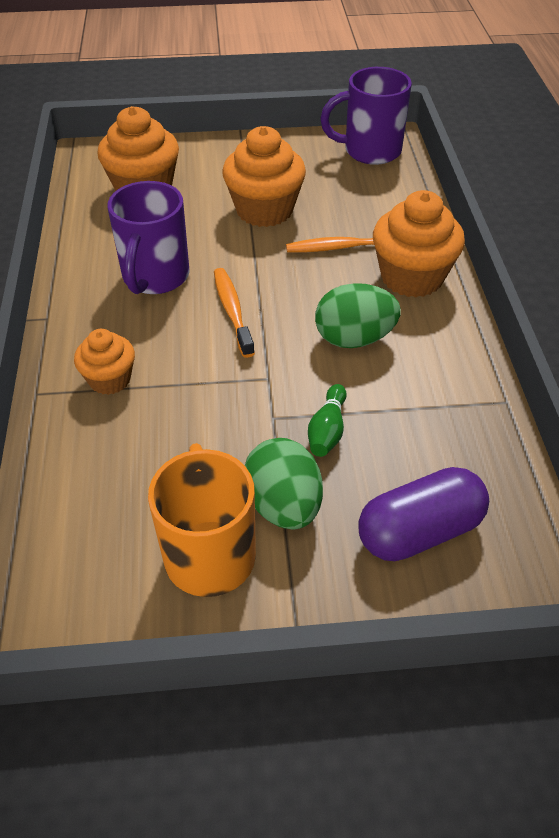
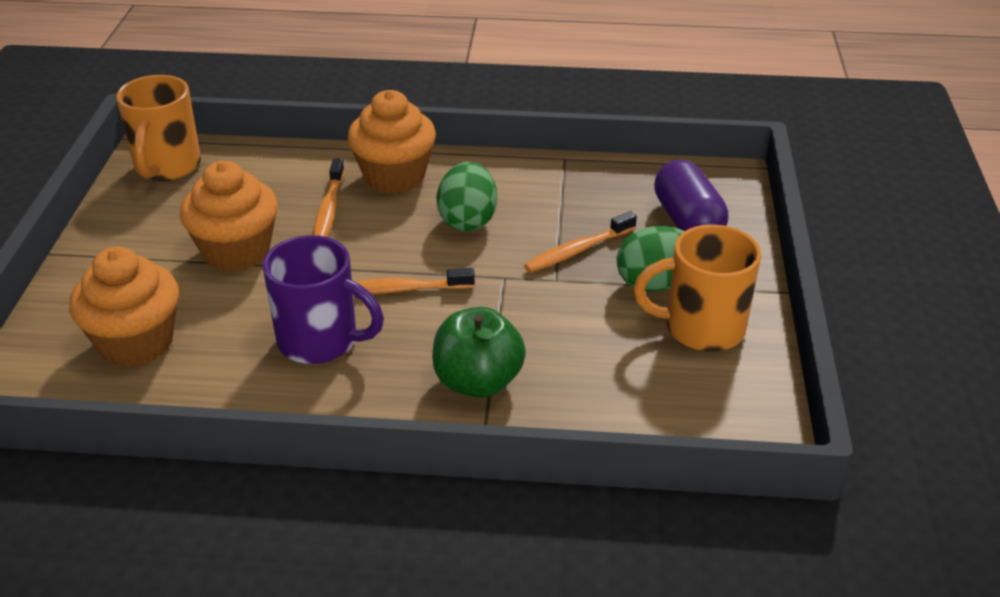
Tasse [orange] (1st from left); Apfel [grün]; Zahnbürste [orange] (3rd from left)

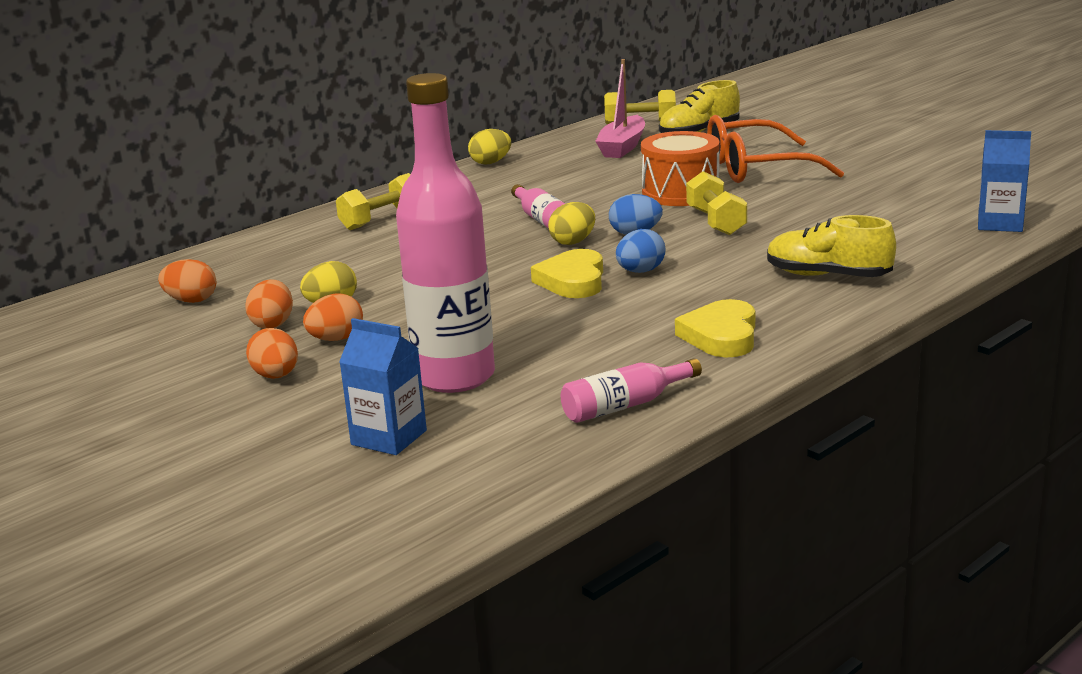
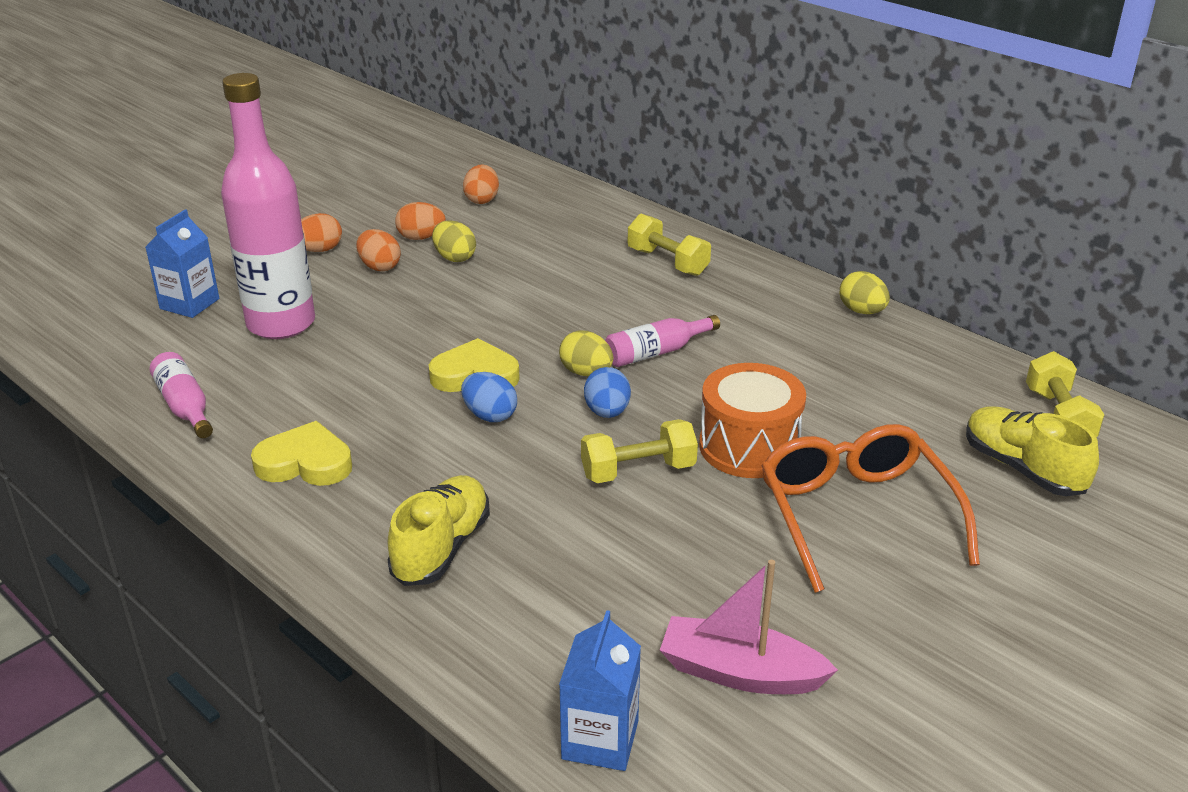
Boot [rosa]

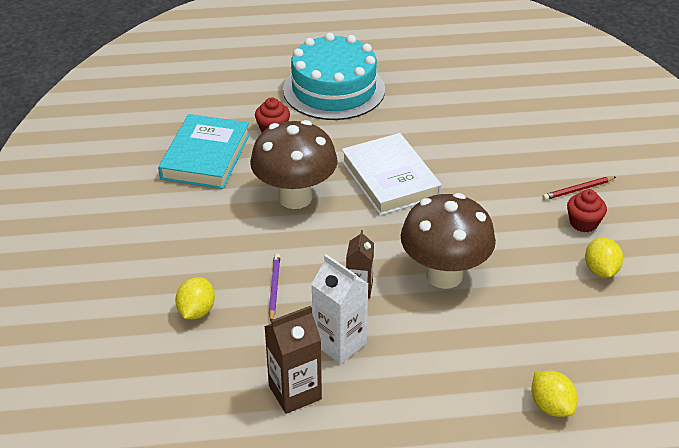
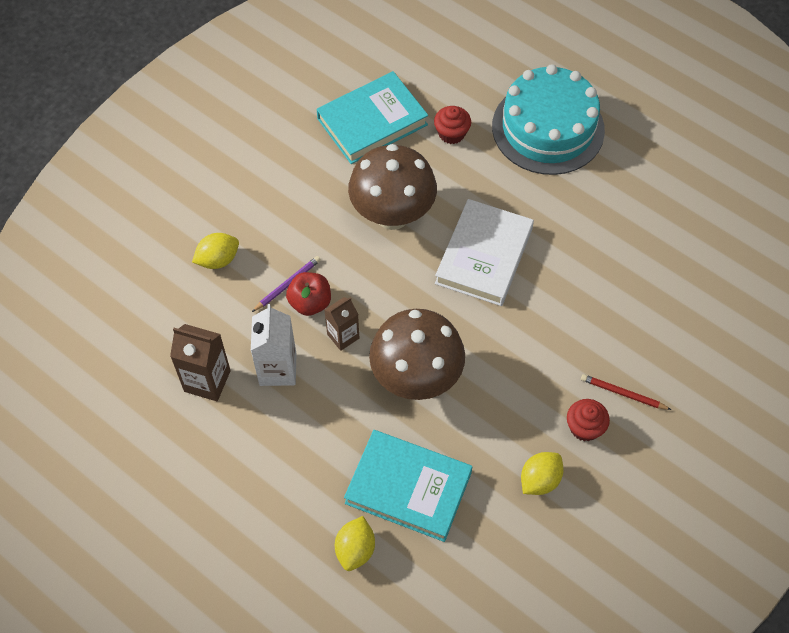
Apfel [rot]; Buch [türkis] (2nd from left)

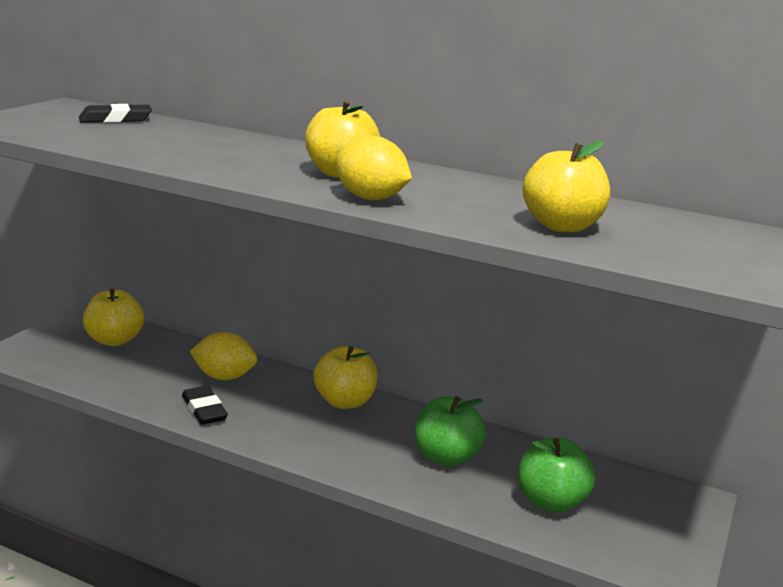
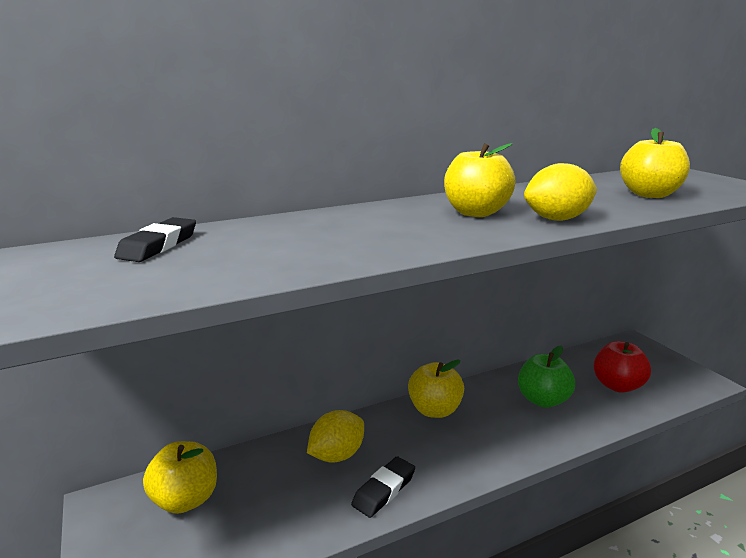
Radiergummi [schwarz] (2nd from left); Apfel [rot]

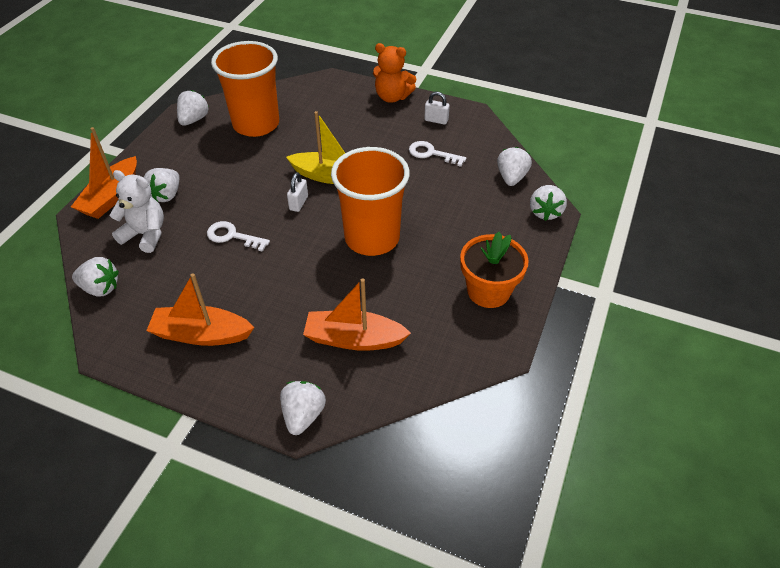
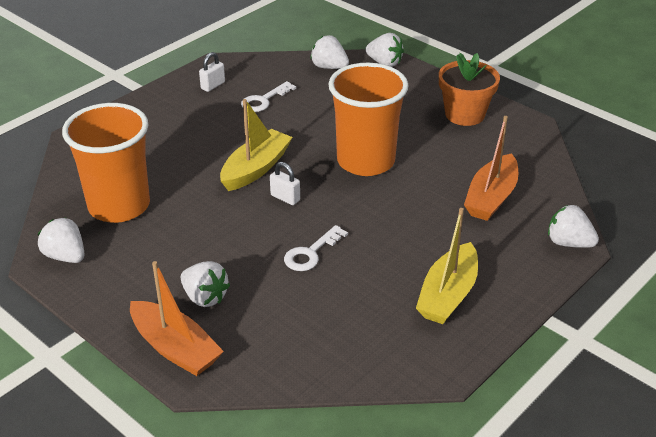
Teddybär [orange]; Teddybär [weiß]; Erdbeere [weiß] (1st from left in the first image); Boot [gelb] (2nd from left)

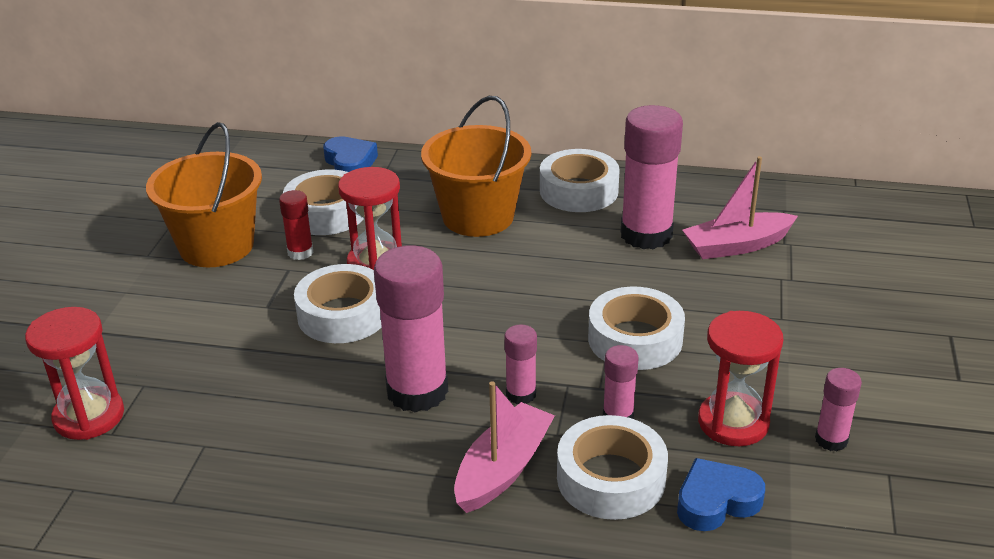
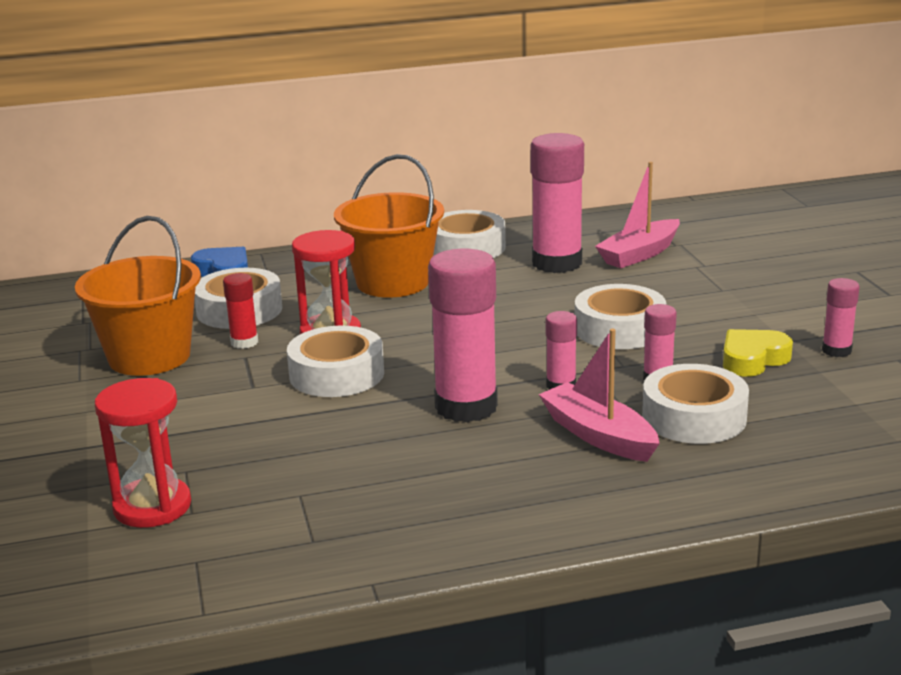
Herz [gelb]; Boot [rosa] (1st from left); Herz [blau] (2nd from left in the first image)

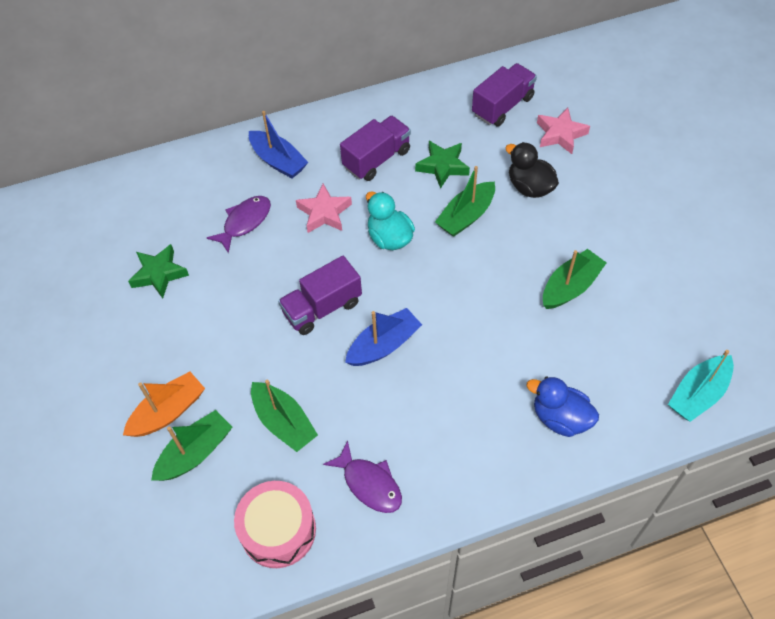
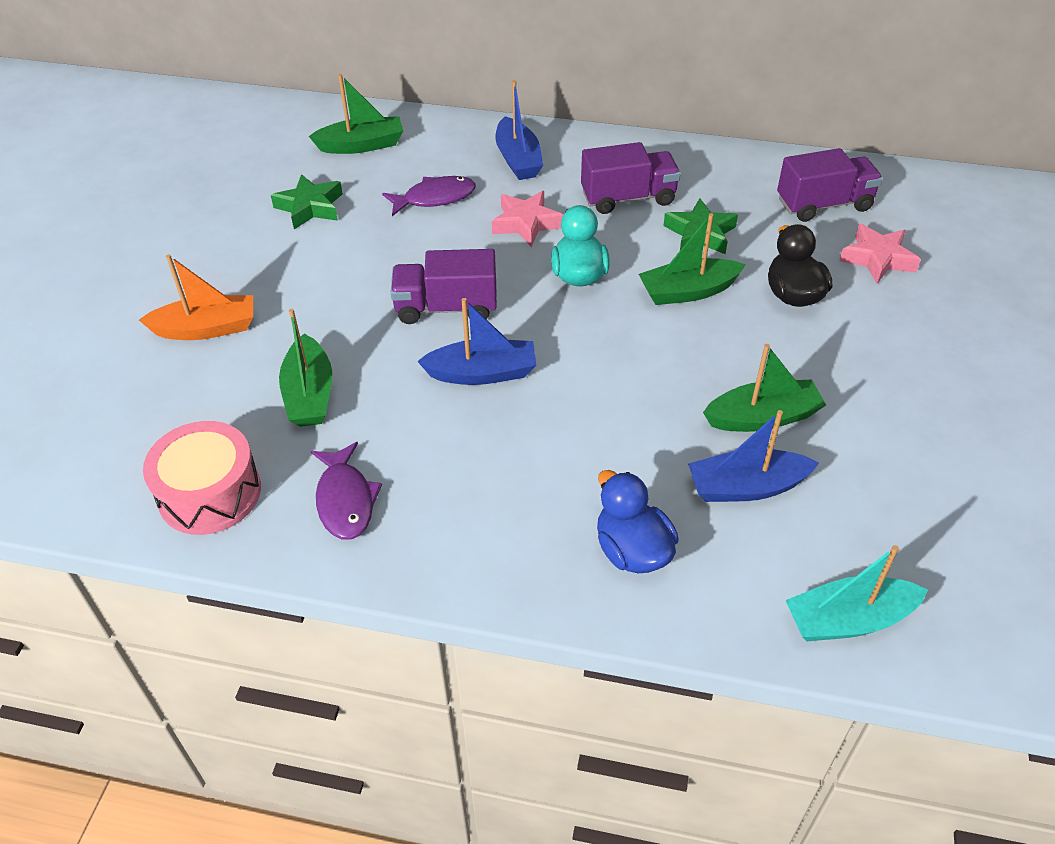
Boot [grün] (2nd from left); Boot [blau] (3rd from left)

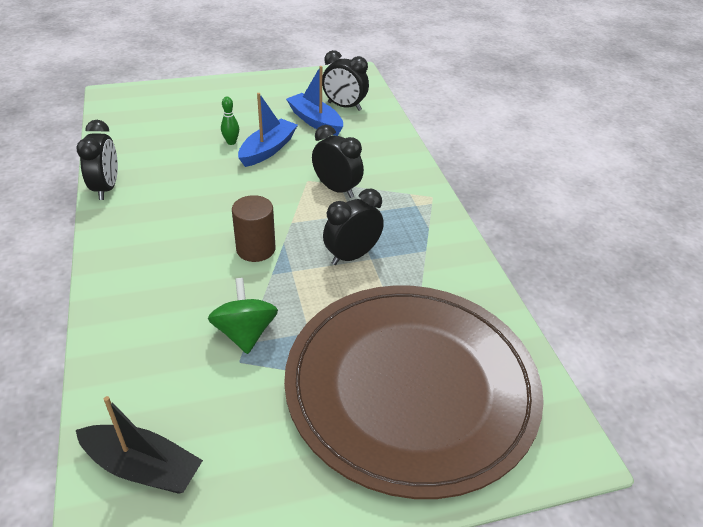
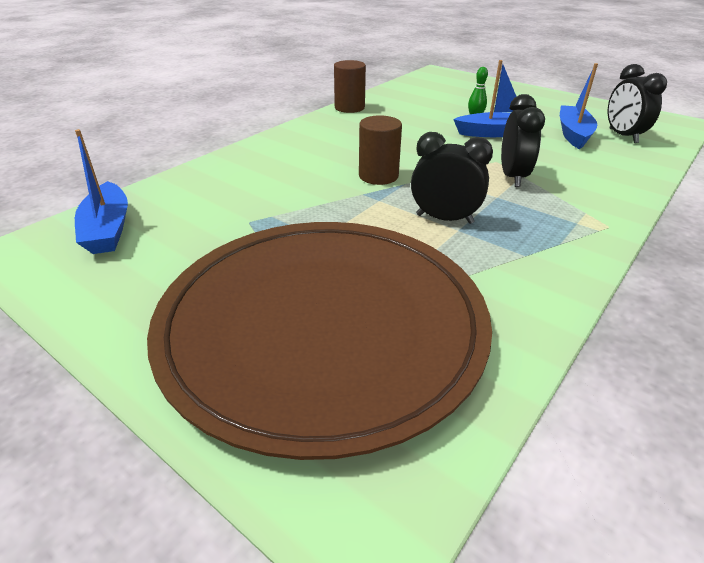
Vollzylinder [braun] (1st from left); Kreisel [grün]; Boot [blau] (1st from left)

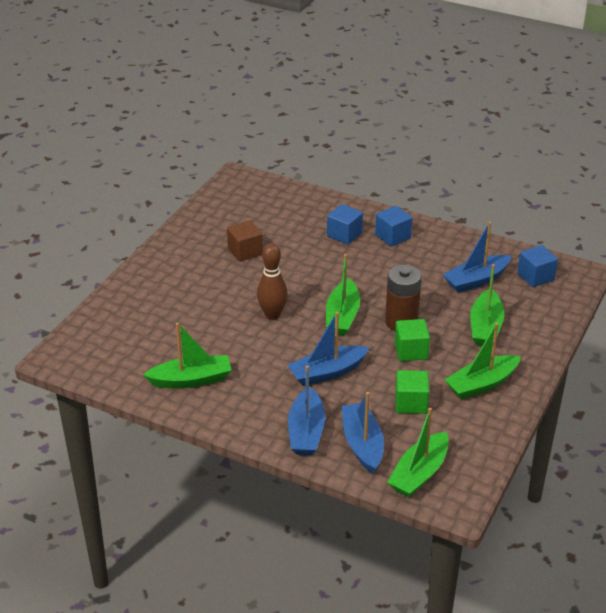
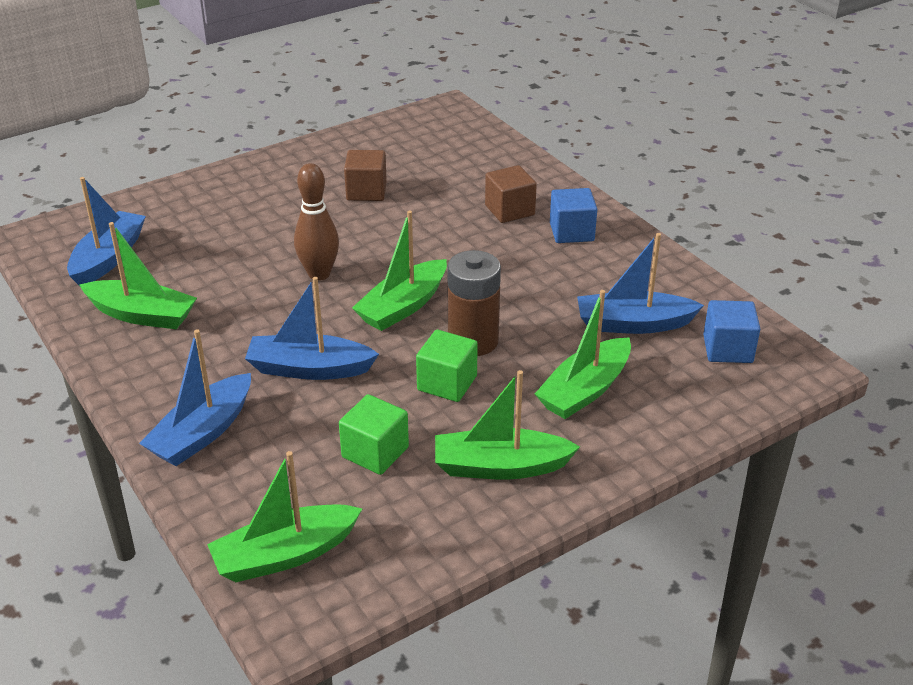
Kubus [braun] (2nd from left); Boot [blau] (1st from left)

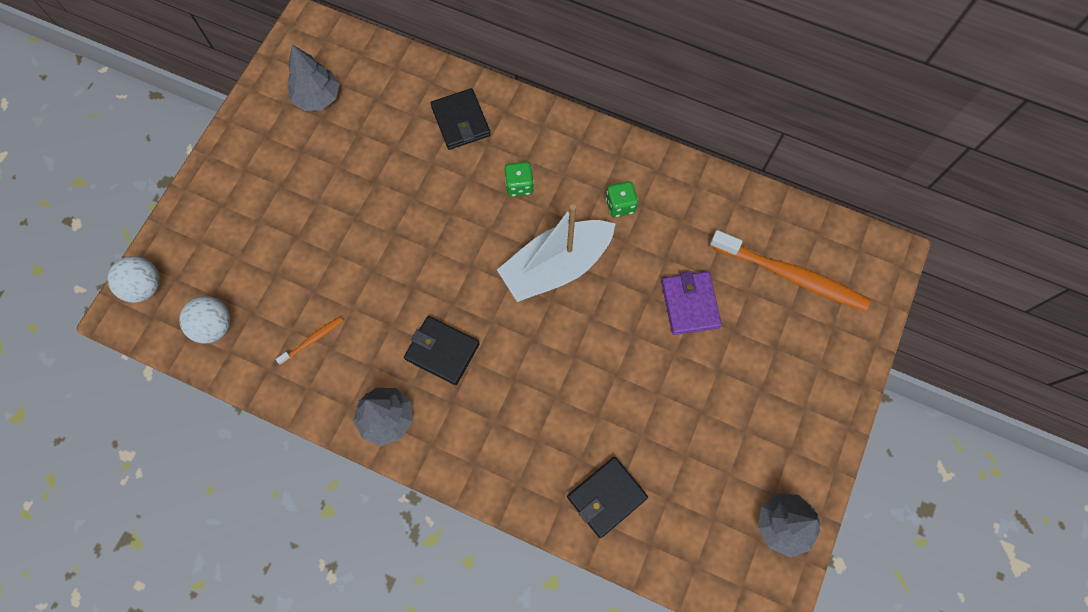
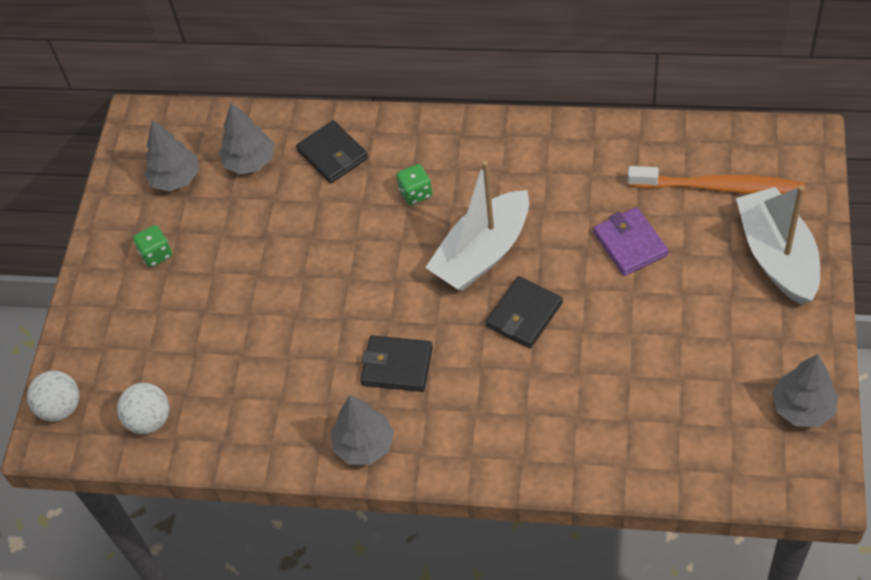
Spielwürfel [grün] (1st from left); Zahnbürste [orange] (1st from left in the first image); Geldbörse [schwarz] (3rd from left); Baum [grau] (2nd from left); Boot [weiß] (2nd from left)

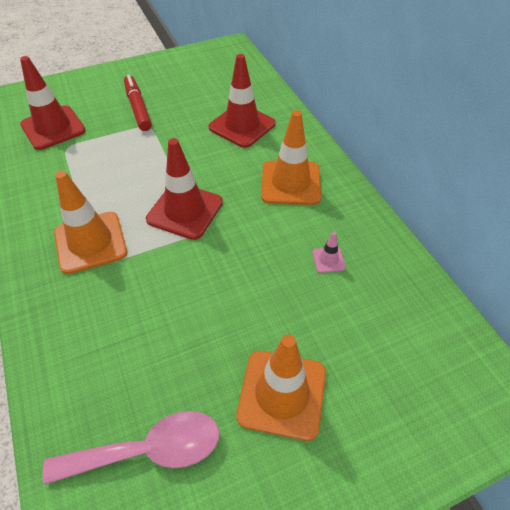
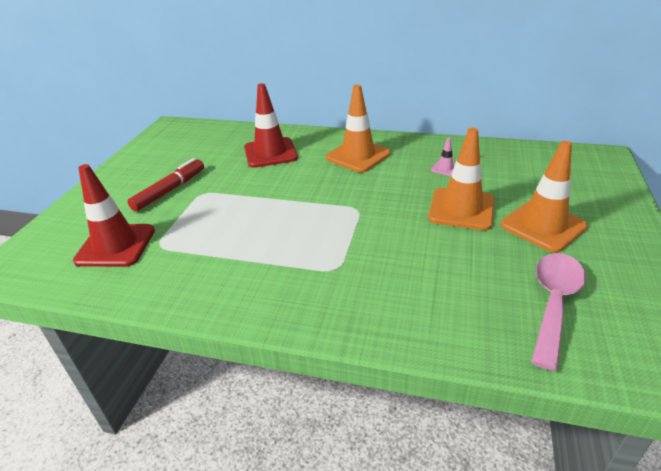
Filzstift [rot]; Leitkegel [rot] (2nd from left in the first image); Leitkegel [orange] (2nd from left)

